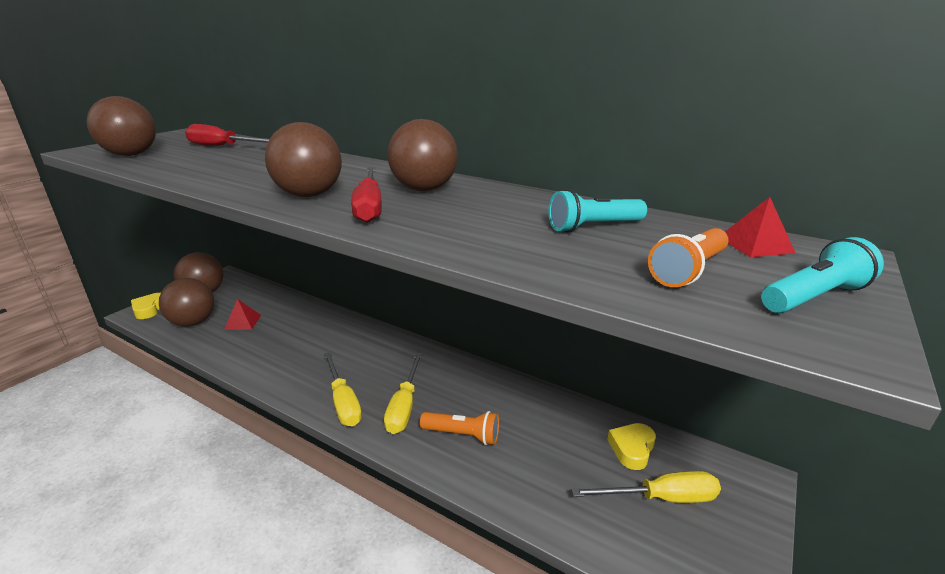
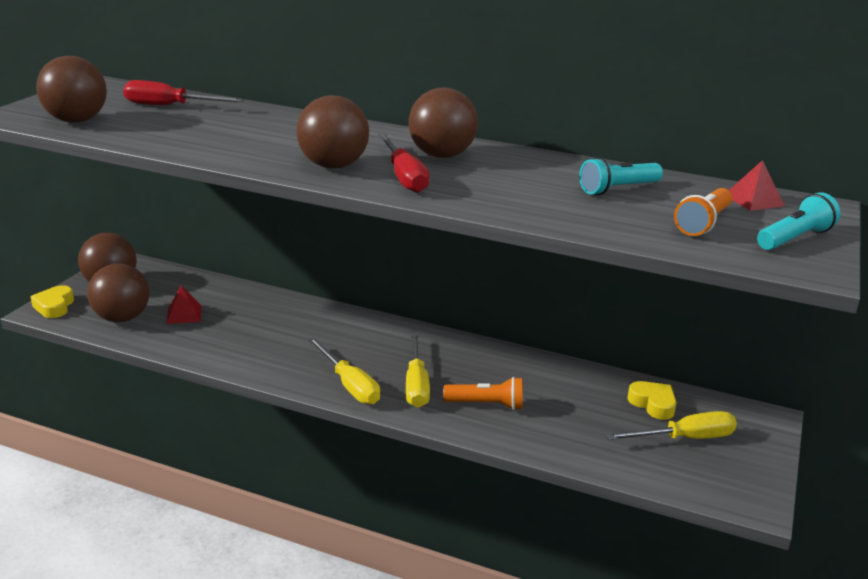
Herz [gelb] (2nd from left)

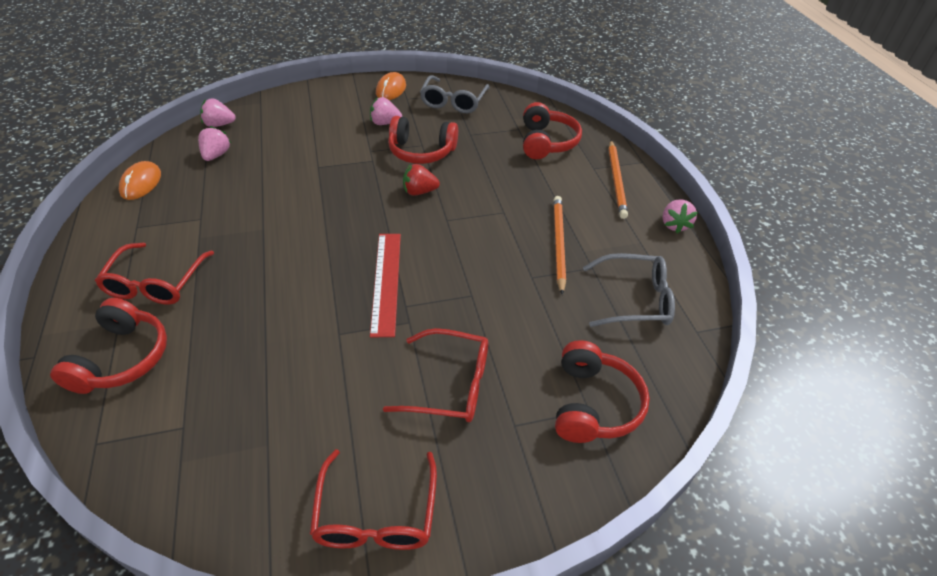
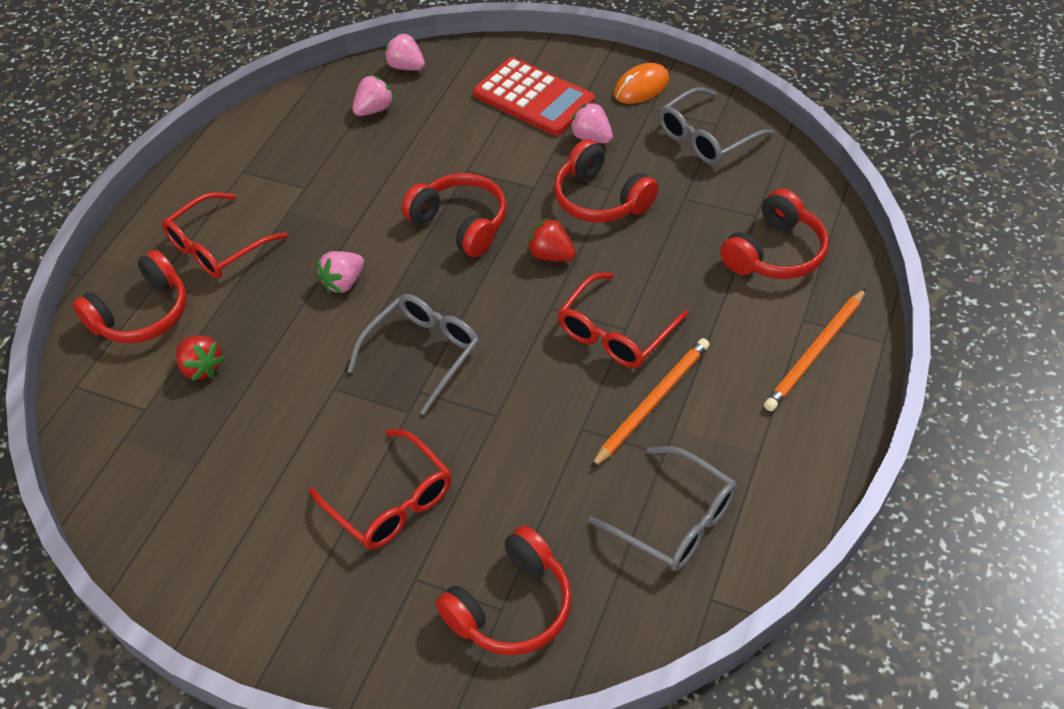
Computermaus [orange] (1st from left in the first image); Erdbeere [rosa] (1st from left); Brille [grau] (1st from left); Brille [rot] (3rd from left); Taschenrechner [rot]; Kopfhörer [rot] (2nd from left); Erdbeere [rot] (1st from left)

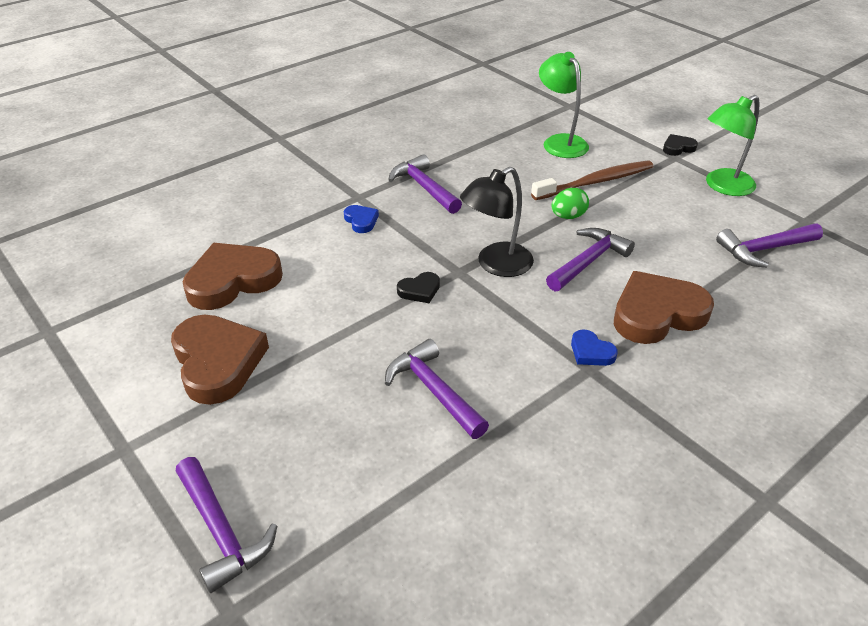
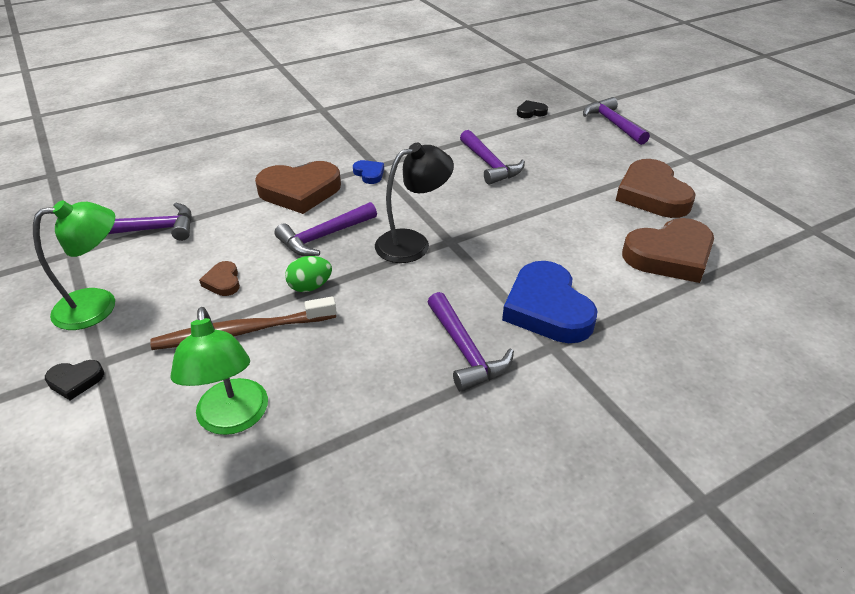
Herz [blau] (2nd from left); Herz [schwarz] (2nd from left); Herz [braun] (1st from left)

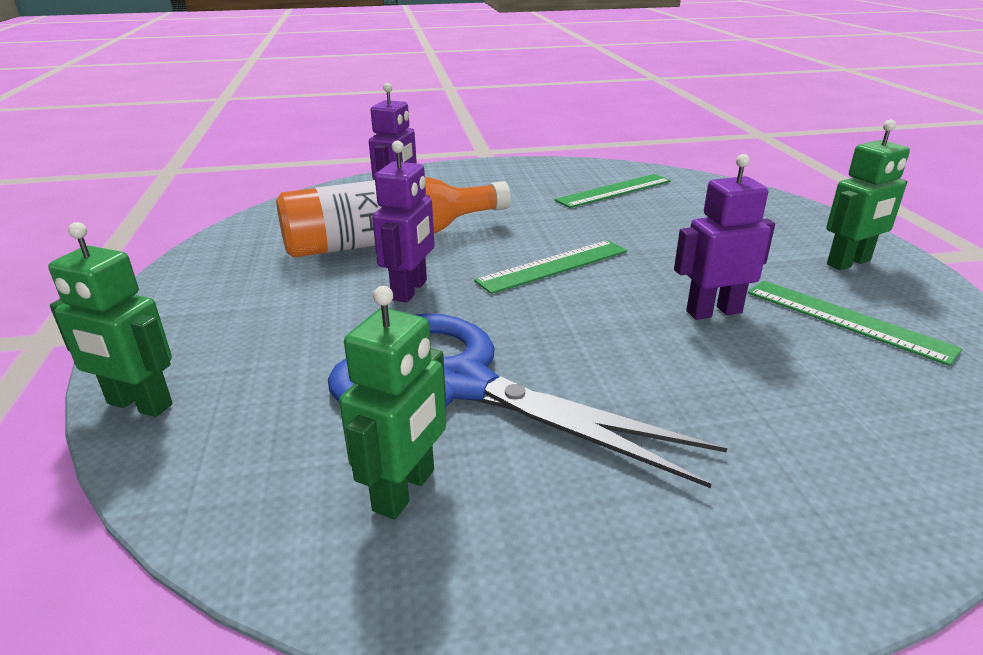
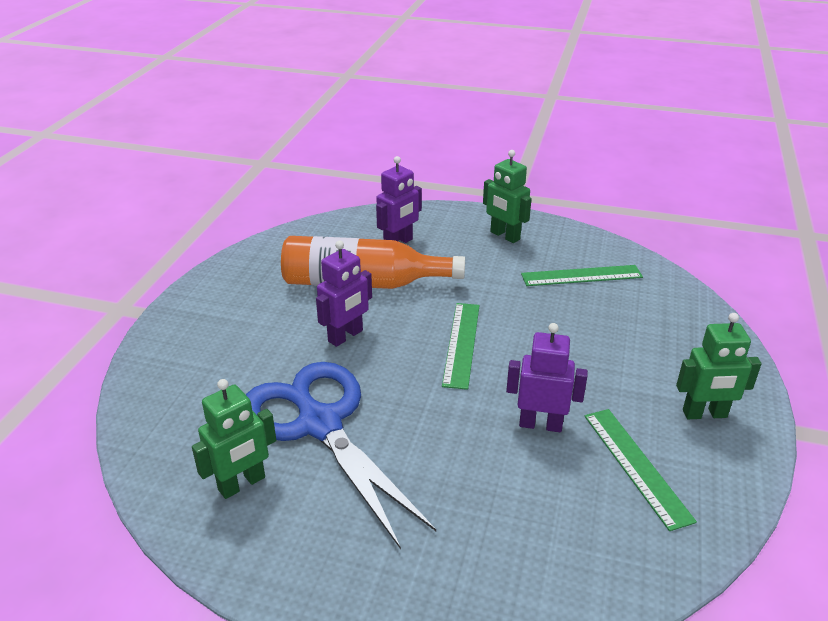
Roboter [grün] (2nd from left); Lineal [grün] (1st from left)

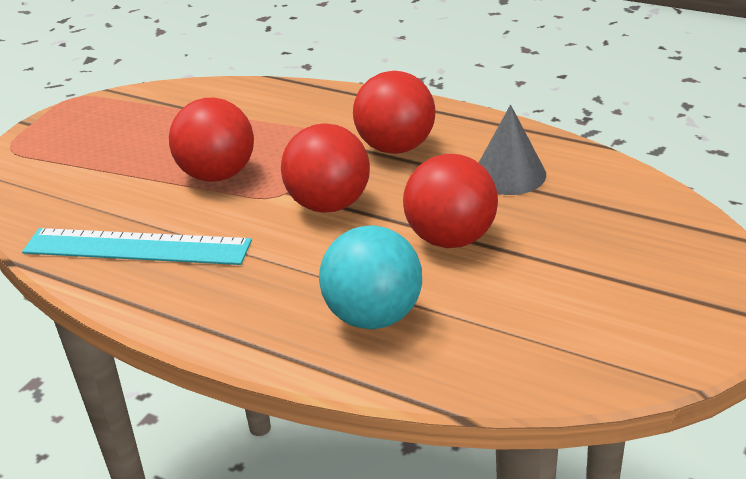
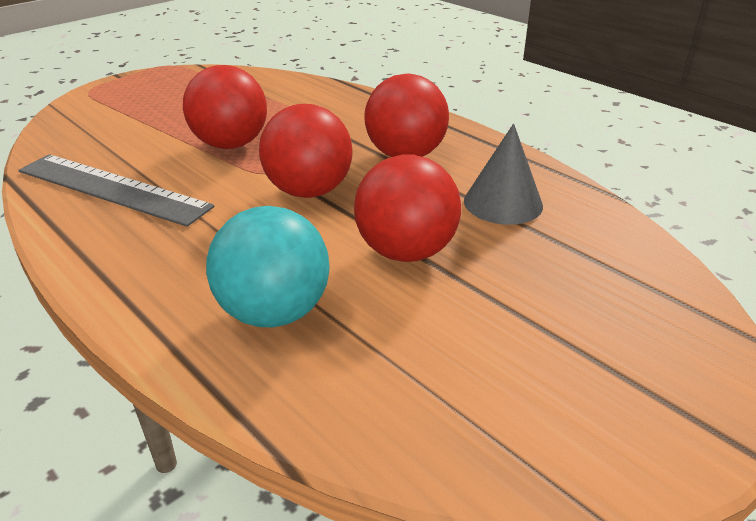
Lineal [grau]

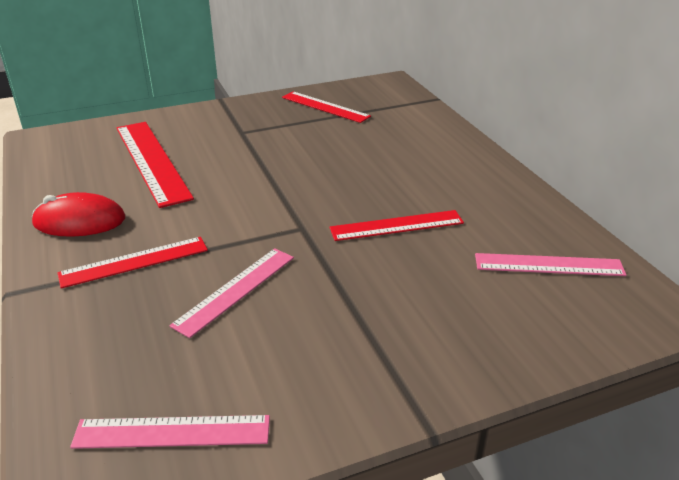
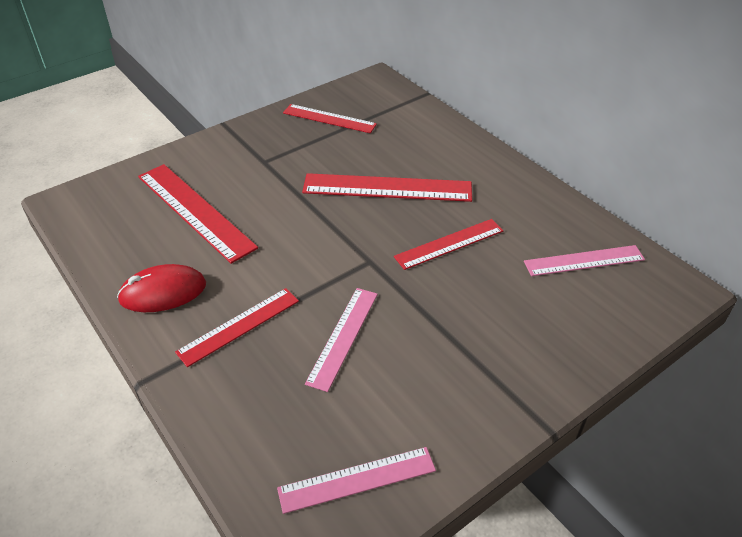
Lineal [rot] (4th from left)

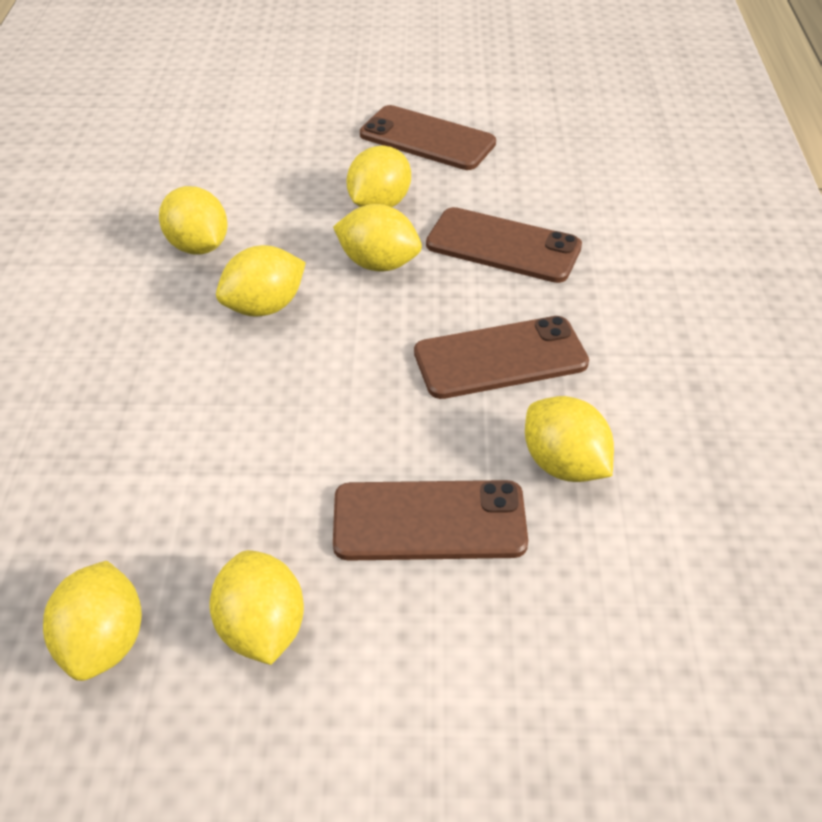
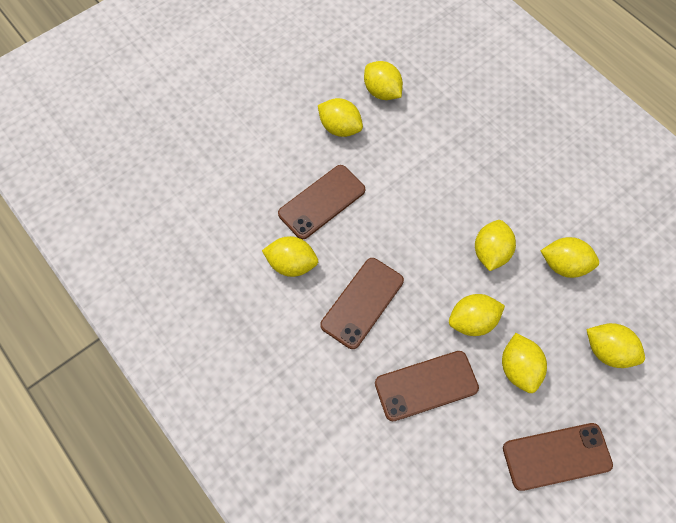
Zitrone [gelb] (8th from left)

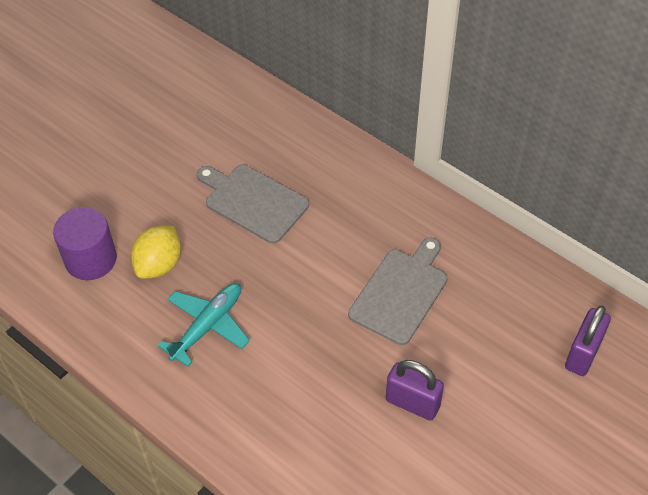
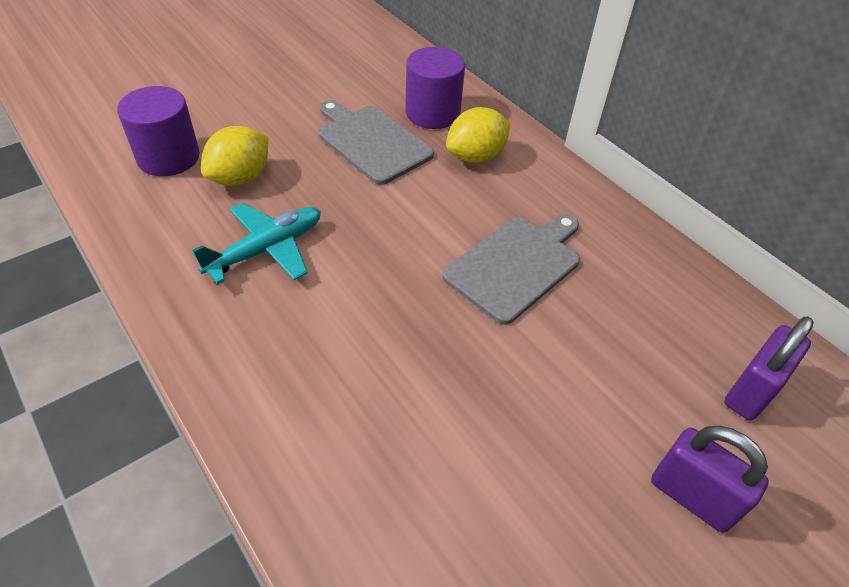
Vorhängeschloss [lila] (1st from left); Vollzylinder [lila] (2nd from left); Zitrone [gelb] (2nd from left)

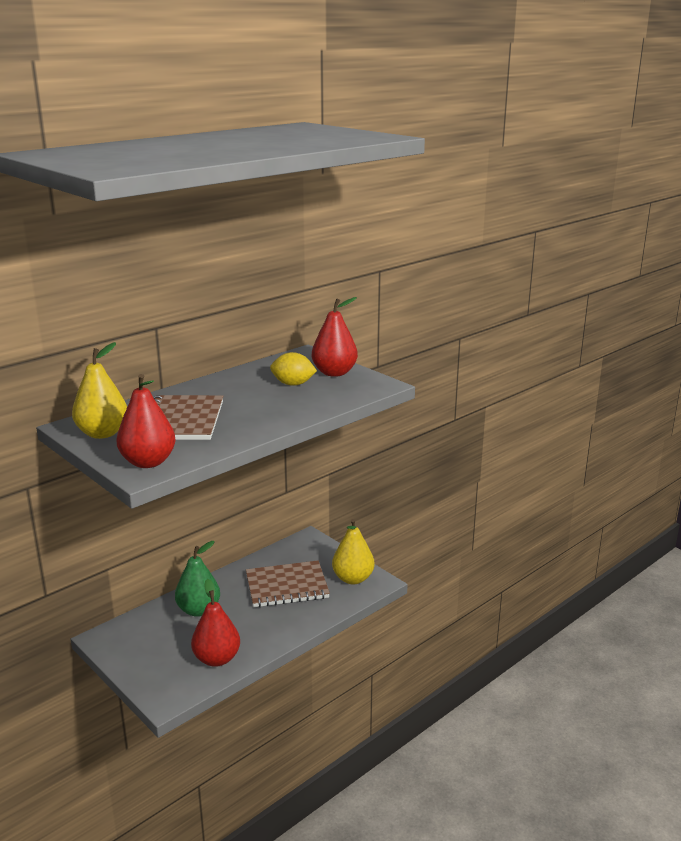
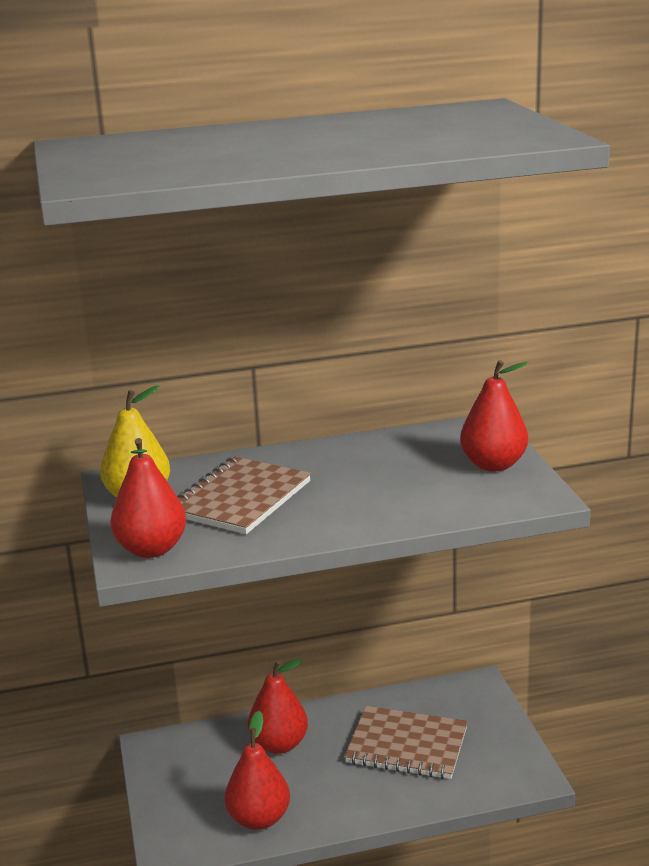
Zitrone [gelb]; Birne [gelb] (2nd from left in the first image); Birne [rot] (3rd from left)

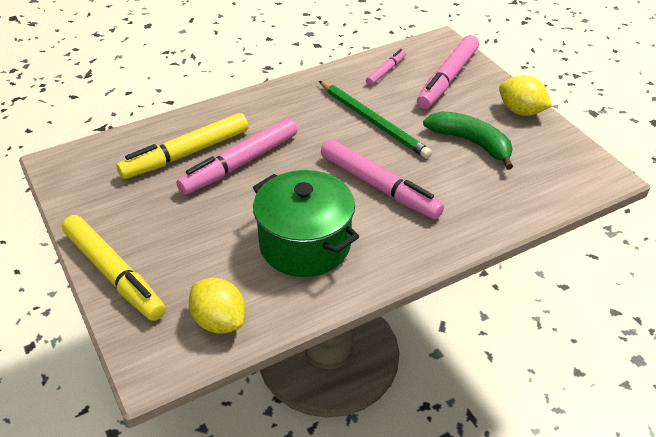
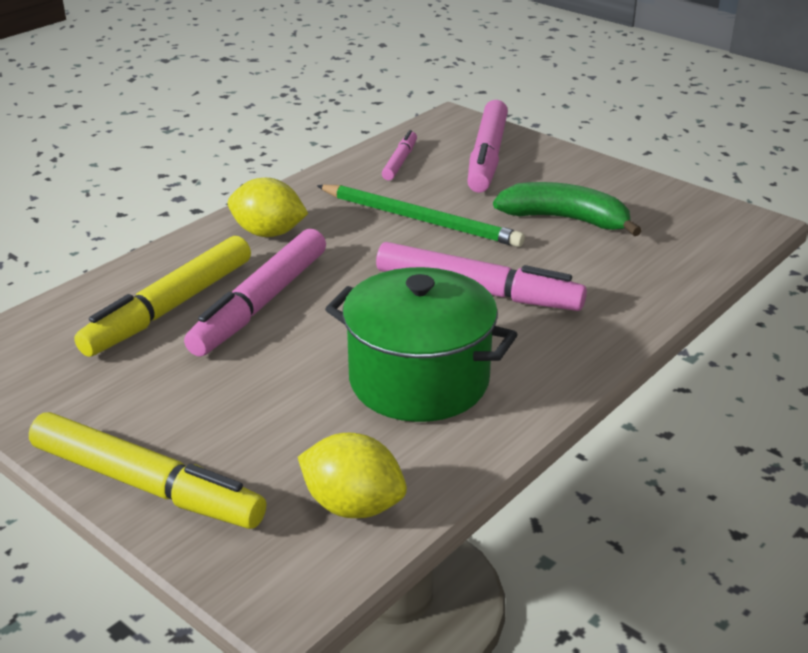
Zitrone [gelb] (1st from left)

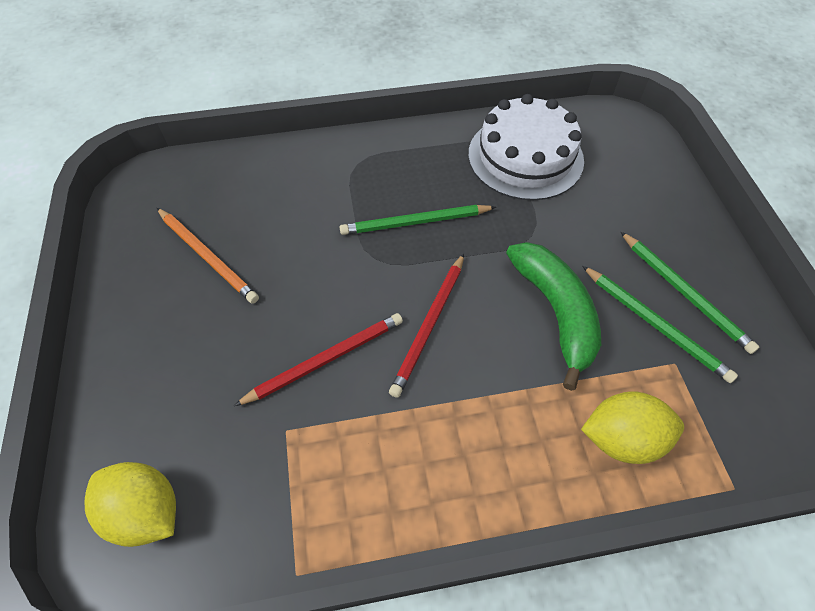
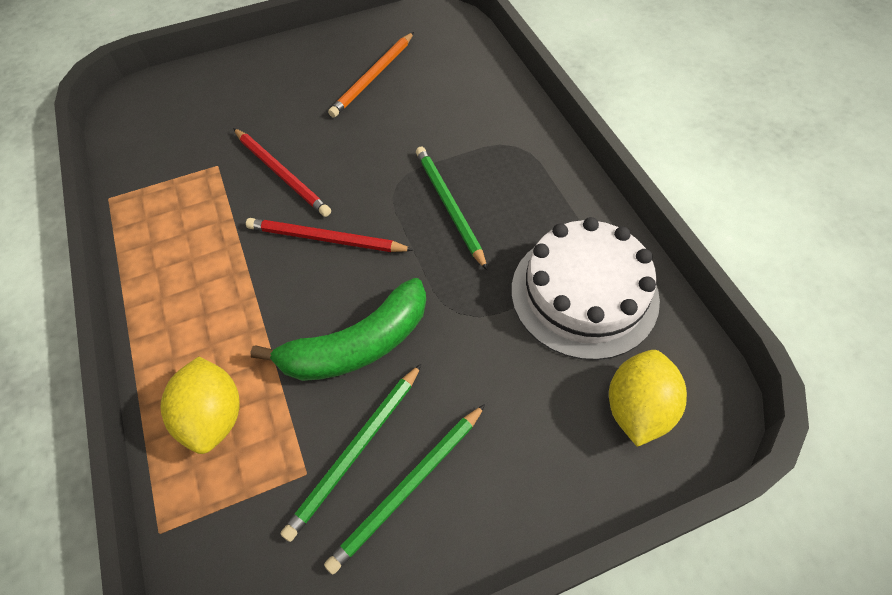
Zitrone [gelb] (2nd from left)

